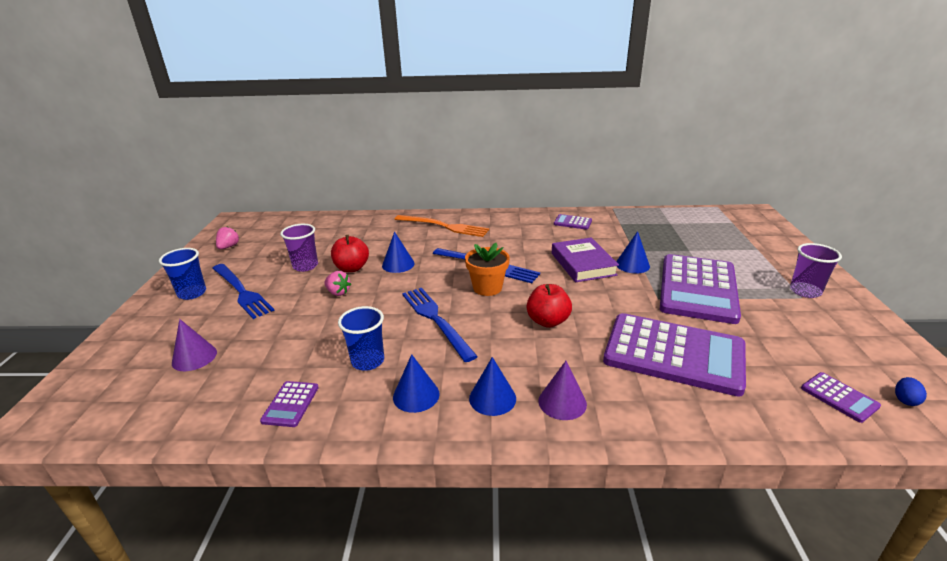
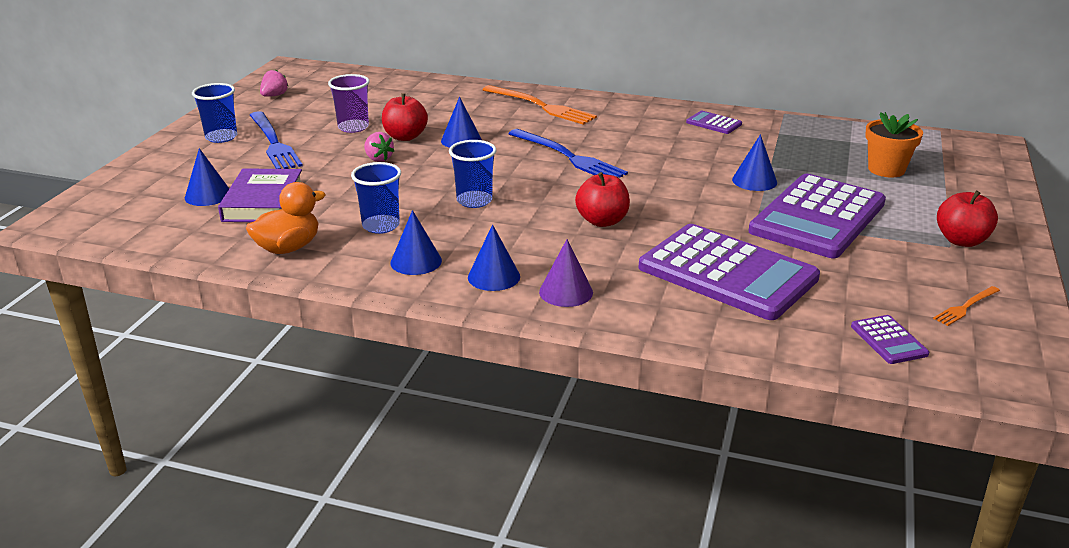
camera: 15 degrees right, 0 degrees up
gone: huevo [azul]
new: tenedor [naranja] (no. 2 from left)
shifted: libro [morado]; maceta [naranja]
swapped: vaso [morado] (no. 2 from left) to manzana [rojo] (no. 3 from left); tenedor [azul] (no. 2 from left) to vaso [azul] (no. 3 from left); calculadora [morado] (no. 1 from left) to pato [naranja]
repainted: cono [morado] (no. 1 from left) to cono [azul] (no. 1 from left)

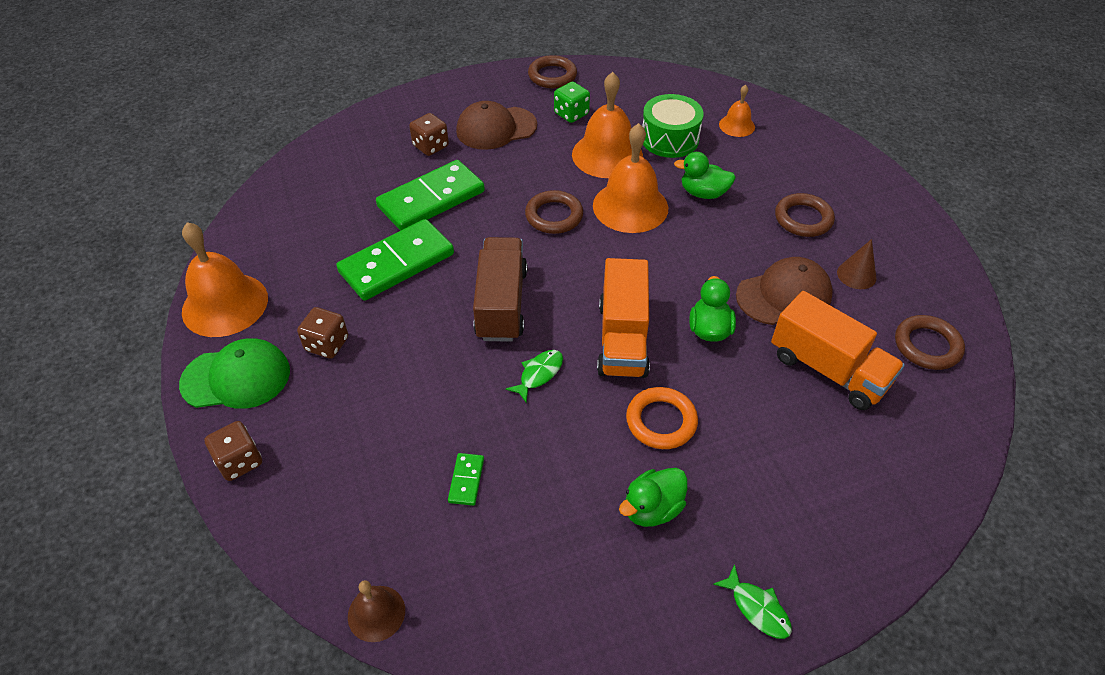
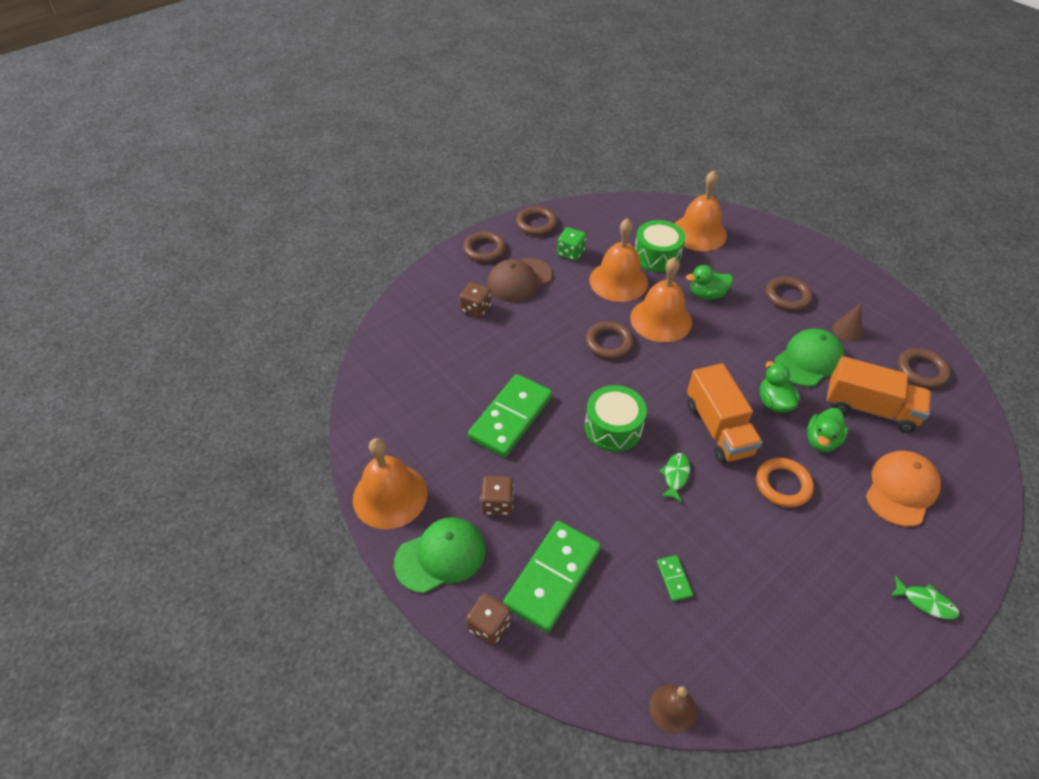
camera: 20 degrees left, 0 degrees up
new: anillo [marrón] (no. 1 from left); gorra [naranja]
shifted: ficha de dominó [verde] (no. 2 from left); pato [verde] (no. 1 from left in the first image) to pato [verde] (no. 3 from left)
swapped: camión [marrón] to tambor [verde] (no. 1 from left)
repainted: gorra [marrón] (no. 2 from left) to gorra [verde] (no. 2 from left)
scaled: campana [naranja] (no. 4 from left) x1.92

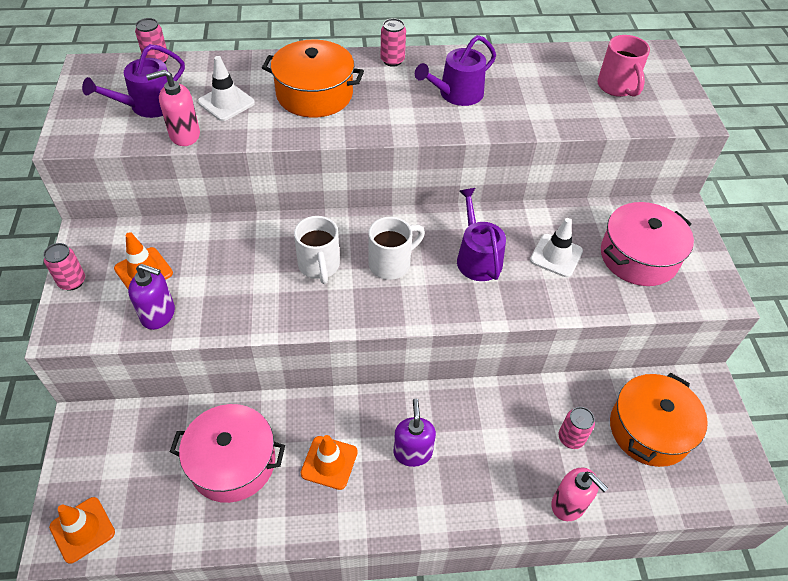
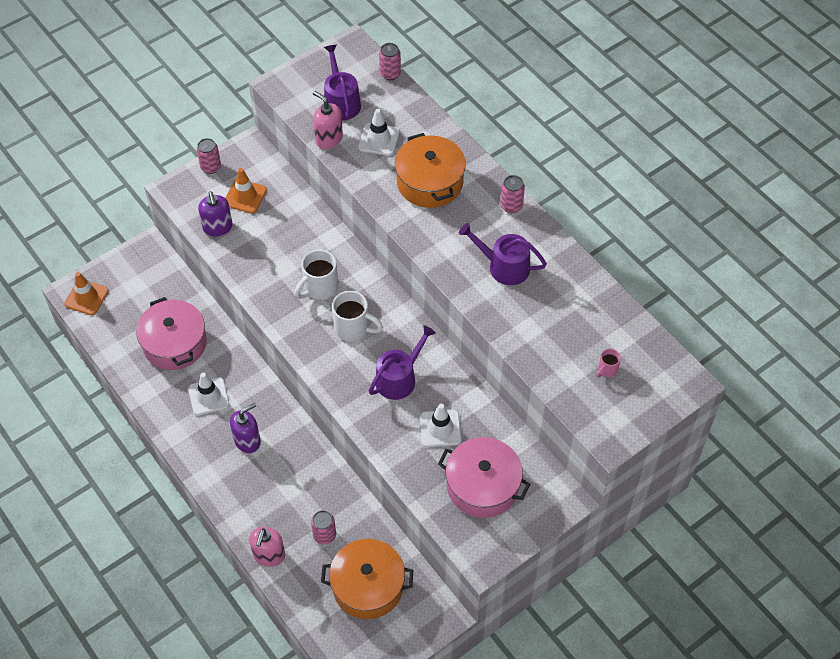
camera: 60 degrees right, 5 degrees up
repainted: cono de tráfico [naranja] (no. 3 from left) to cono de tráfico [blanco] (no. 1 from left)
rotated: regadera [morado] (no. 1 from left) 60 degrees clockwise
scaled: taza [rosa] x0.52

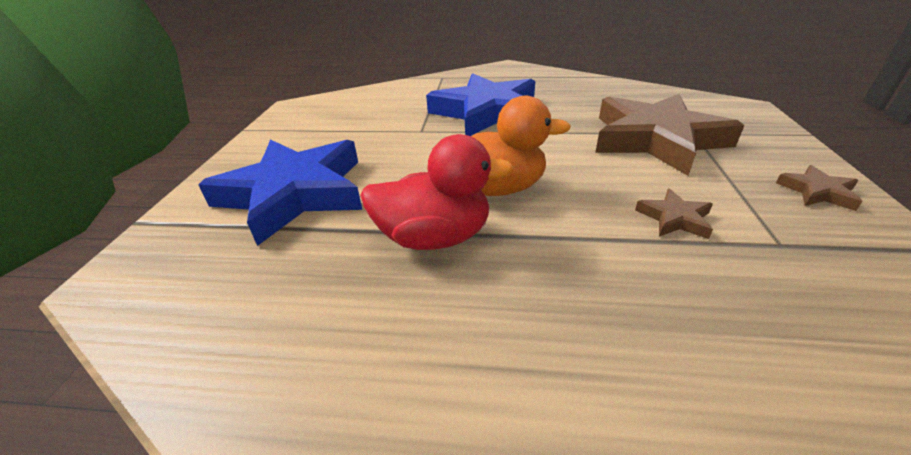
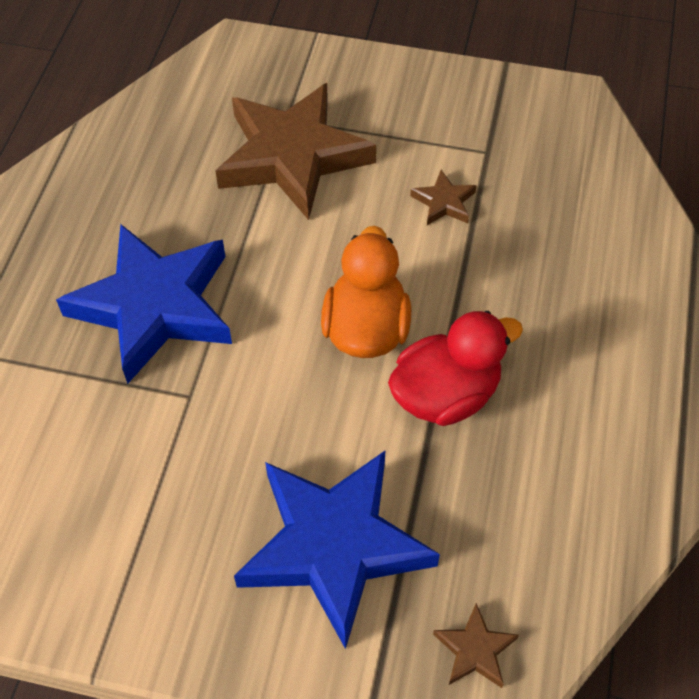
camera: 85 degrees left, 20 degrees up
shifted: estrella [marrón] (no. 3 from left)
rotated: pato [rojo] 60 degrees clockwise

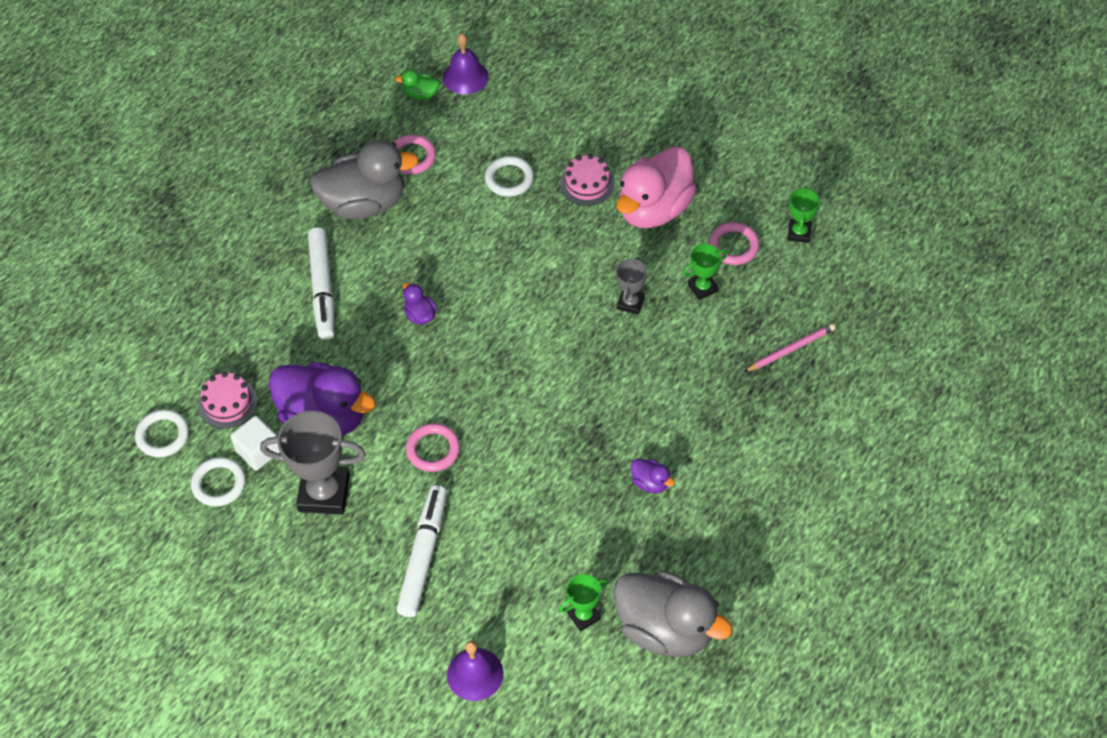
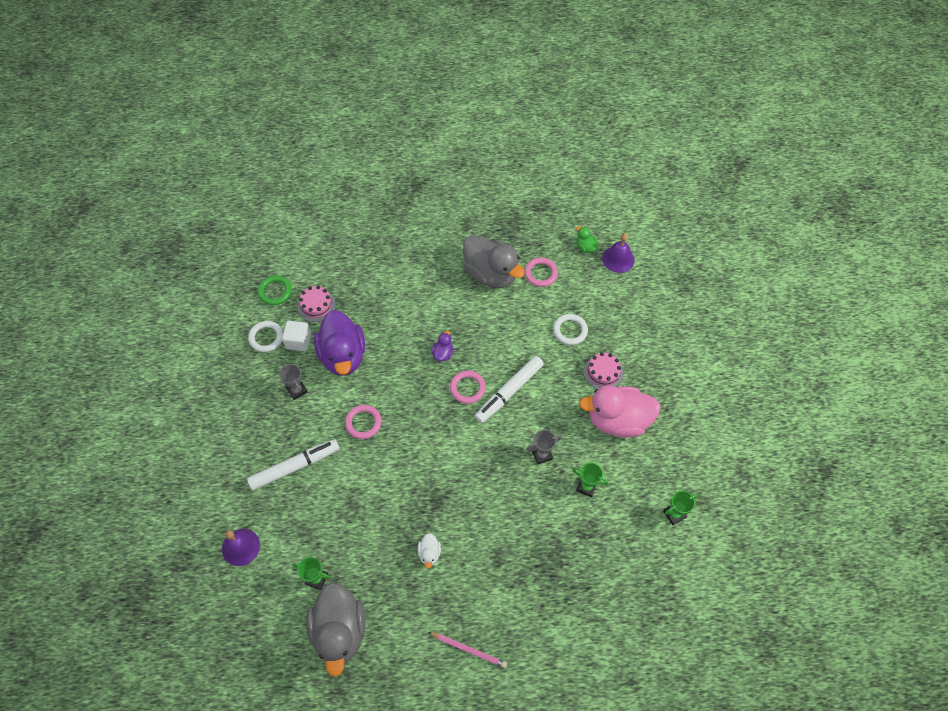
camera: 50 degrees right, 5 degrees up
shifted: anillo [rosa] (no. 3 from left in the first image) to anillo [rosa] (no. 2 from left); rotulador [blanco] (no. 1 from left in the first image) to rotulador [blanco] (no. 2 from left); lápiz [rosa]
repainted: anillo [blanco] (no. 1 from left) to anillo [verde]; pato [morado] (no. 3 from left) to pato [blanco]
scaled: trofeo [gris] (no. 1 from left) x0.53

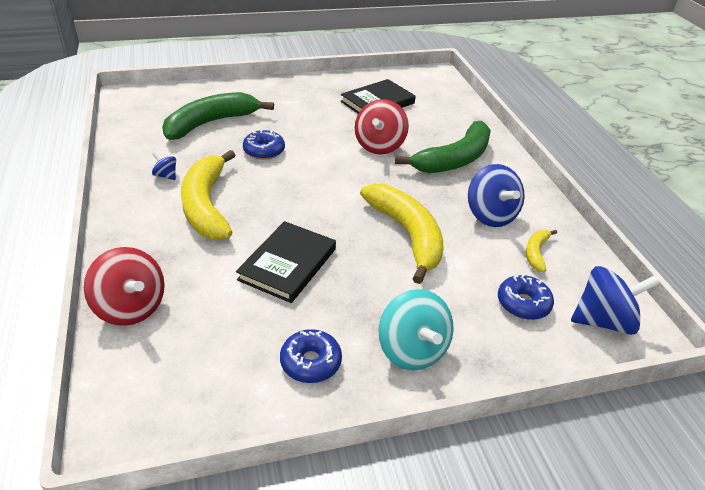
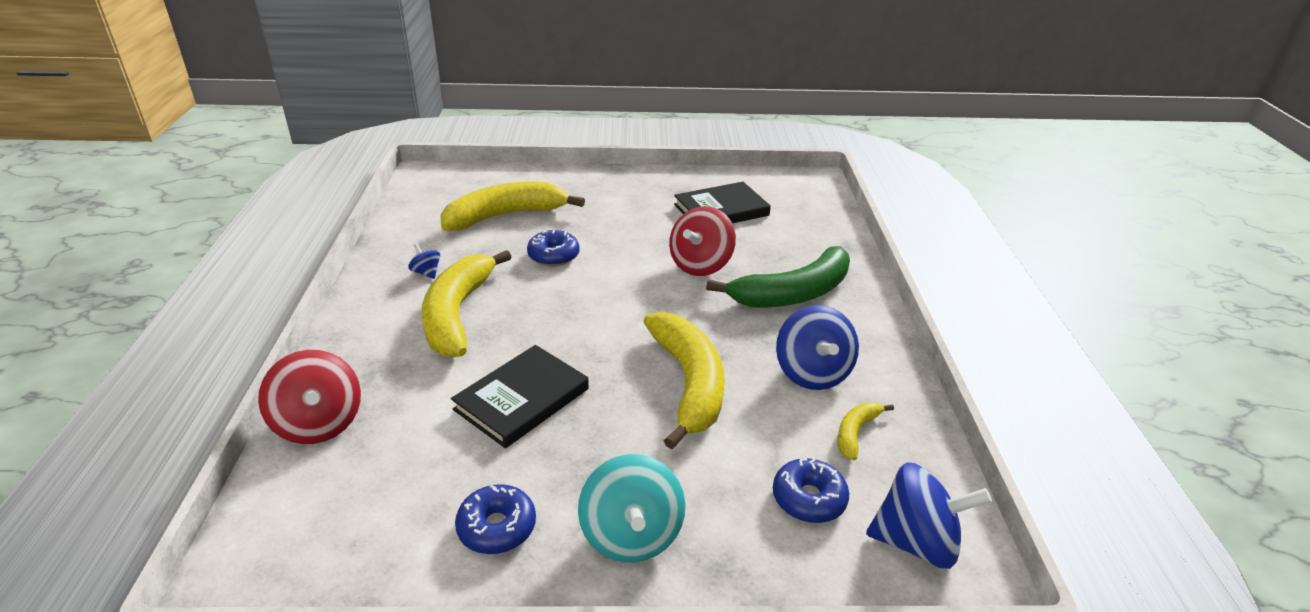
camera: 15 degrees right, 5 degrees down
repainted: plátano [verde] (no. 1 from left) to plátano [amarillo] (no. 2 from left)

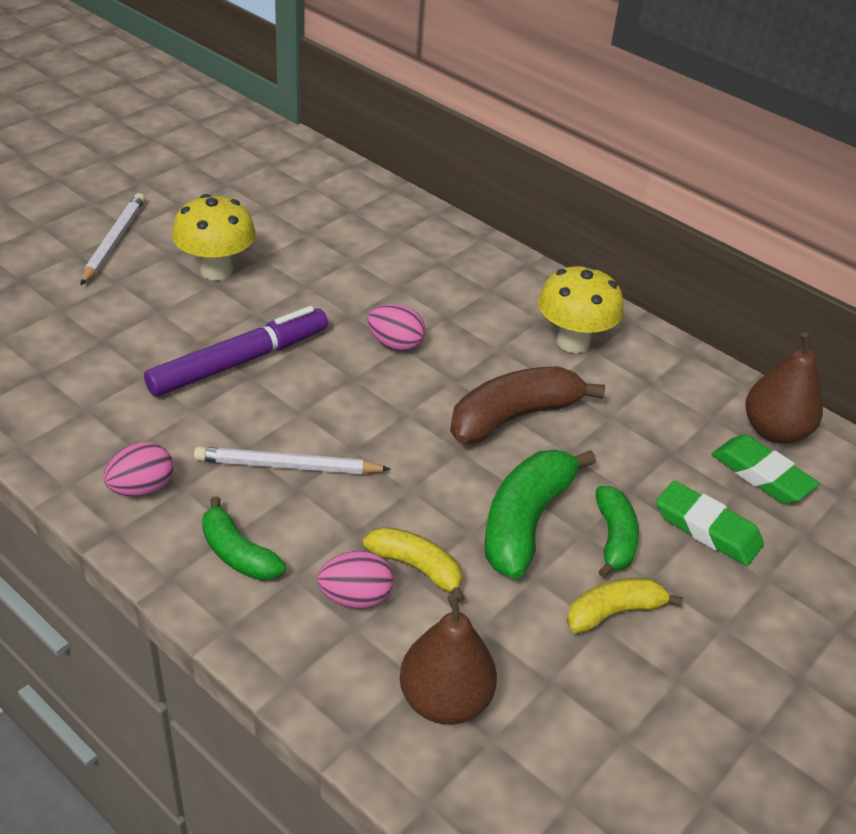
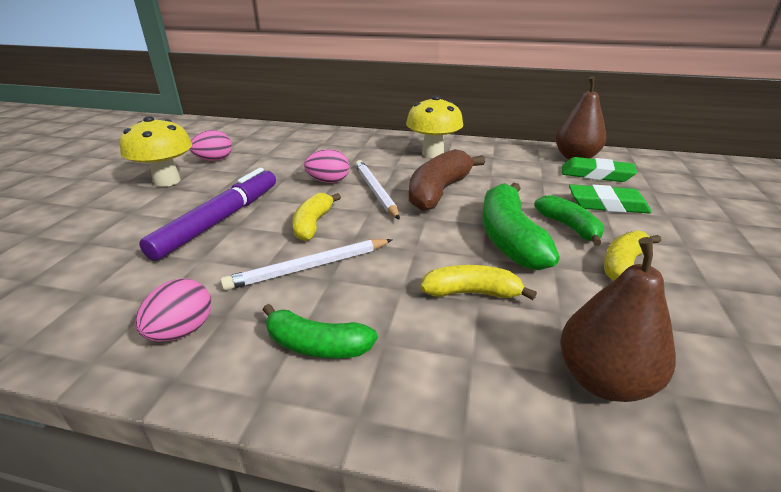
camera: 25 degrees left, 10 degrees down
new: plátano [amarillo] (no. 1 from left)
shifted: lápiz [blanco] (no. 1 from left in the first image) to lápiz [blanco] (no. 2 from left); huevo [rosa] (no. 2 from left)

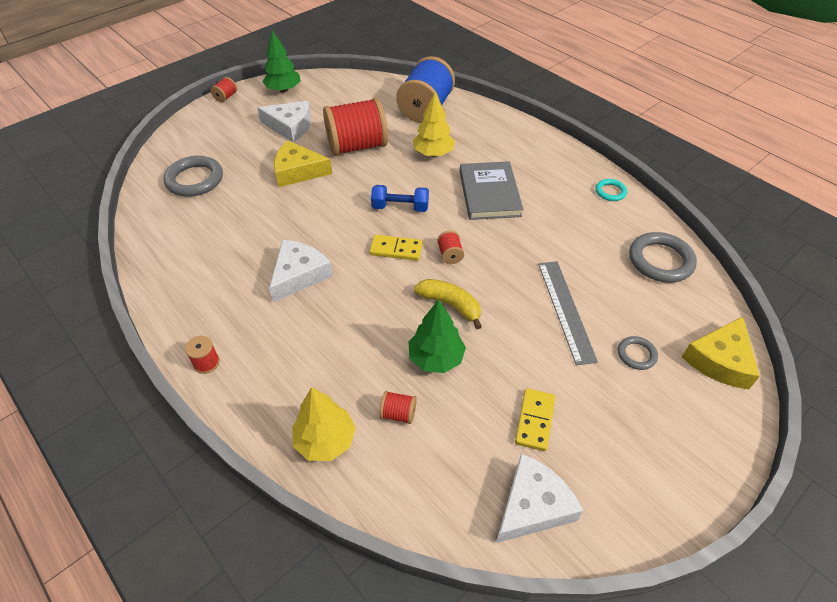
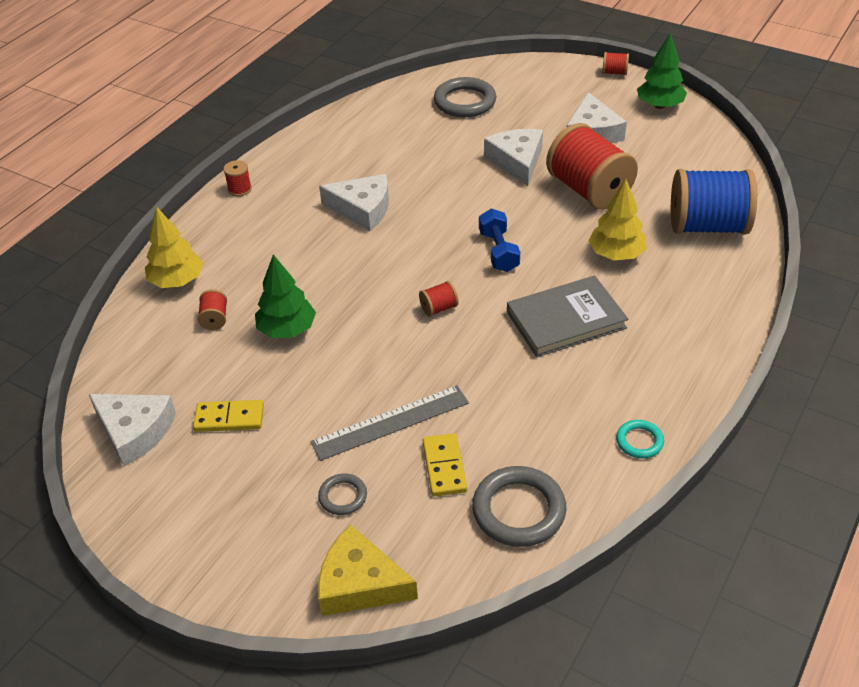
camera: 75 degrees right, 5 degrees down
gone: plátano [amarillo]
shifted: ficha de dominó [amarillo] (no. 1 from left in the first image) to ficha de dominó [amarillo] (no. 2 from left)
repainted: queso [amarillo] (no. 1 from left) to queso [blanco] (no. 3 from left)

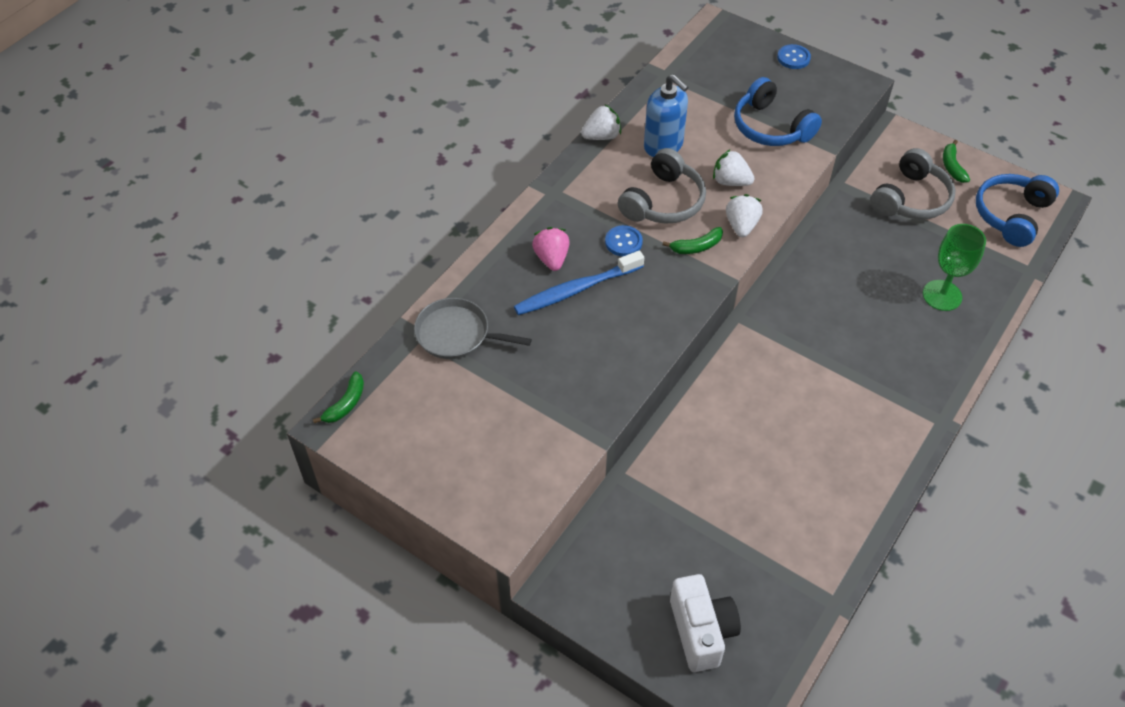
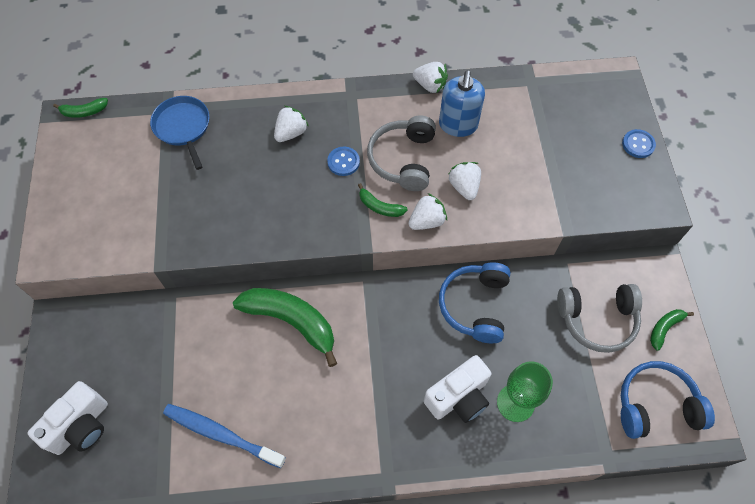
camera: 50 degrees right, 10 degrees up
new: plátano [verde] (no. 2 from left); cámara [blanco] (no. 2 from left)
shifted: auriculares [azul] (no. 1 from left); cepillo de dientes [azul]
repainted: fresa [rosa] to fresa [blanco] (no. 1 from left); sartén [gris] to sartén [azul]
rotated: auriculares [gris] (no. 1 from left) 105 degrees clockwise

